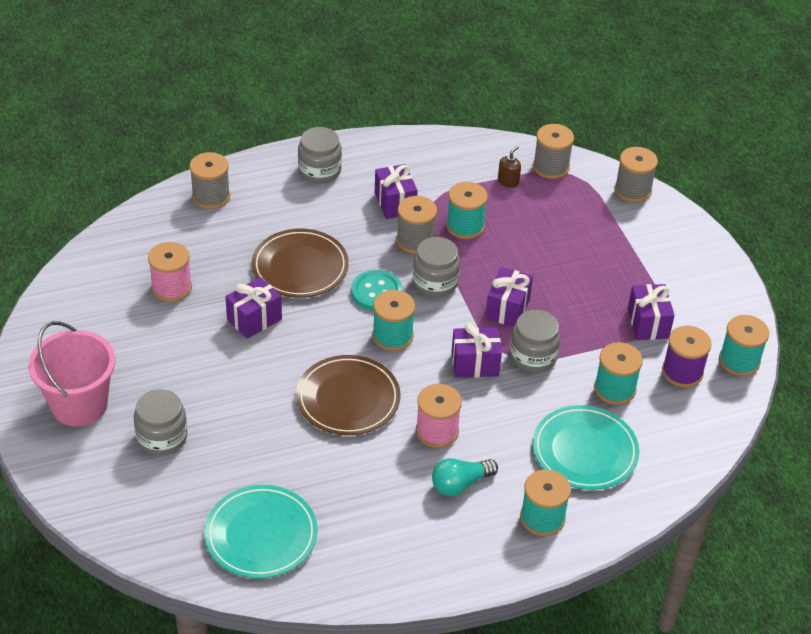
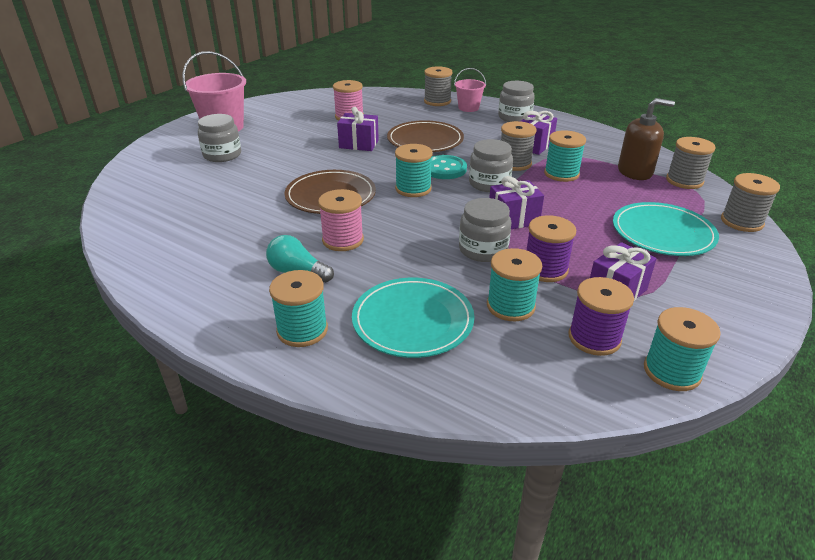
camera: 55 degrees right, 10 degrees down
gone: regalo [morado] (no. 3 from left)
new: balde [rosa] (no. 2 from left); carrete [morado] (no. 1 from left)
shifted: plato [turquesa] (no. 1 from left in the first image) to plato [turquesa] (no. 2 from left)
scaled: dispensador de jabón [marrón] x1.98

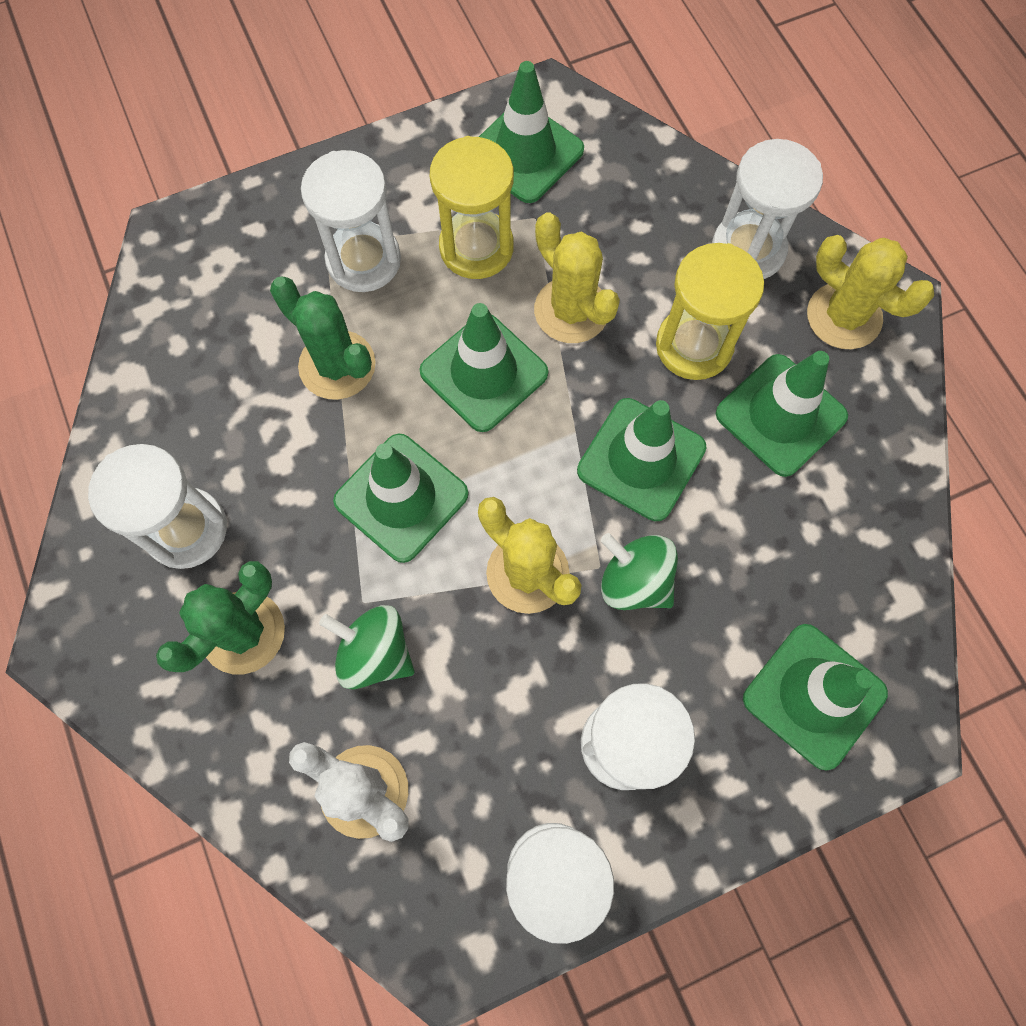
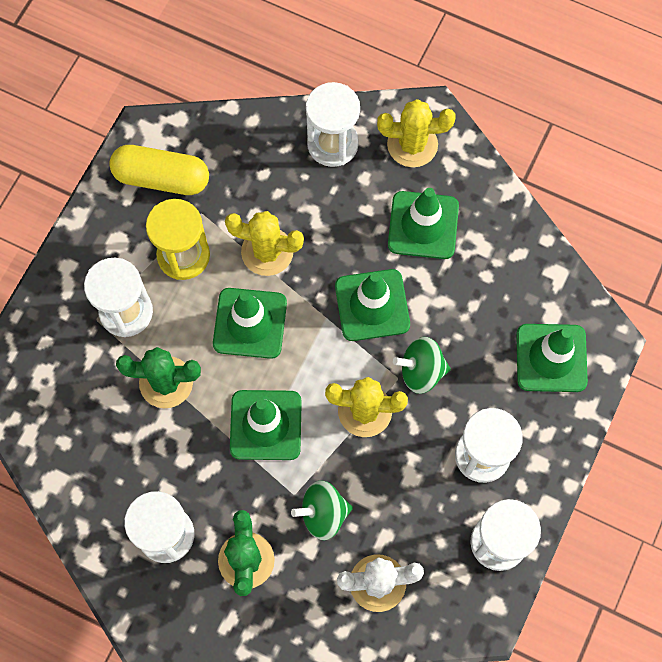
camera: 40 degrees left, 0 degrees up
gone: reloj de arena [amarillo] (no. 2 from left)
swapped: cono de tráfico [verde] (no. 3 from left) to cápsula [amarillo]

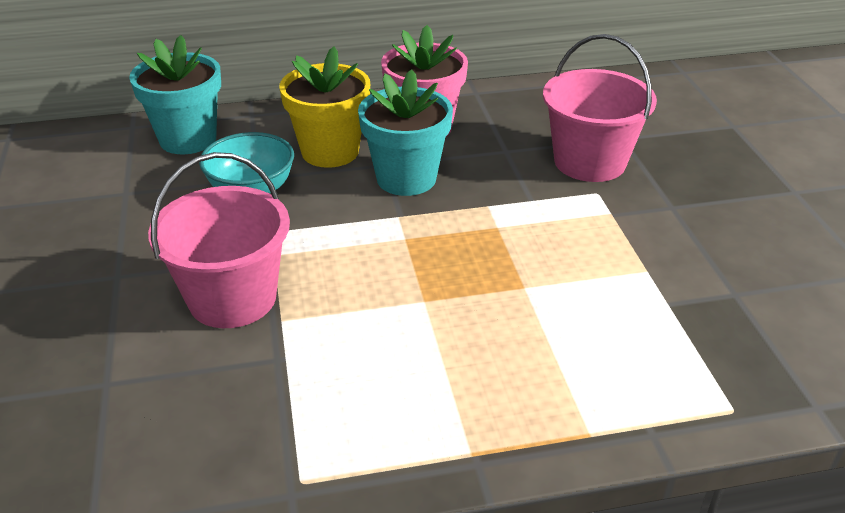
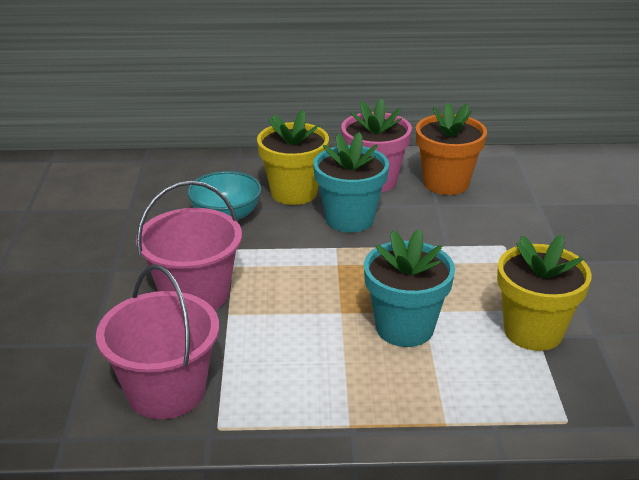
camera: 10 degrees right, 5 degrees down
new: maceta [naranja]; maceta [amarillo] (no. 2 from left)
shifted: balde [rosa] (no. 2 from left in the first image) to balde [rosa] (no. 1 from left); maceta [turquesa] (no. 1 from left in the first image) to maceta [turquesa] (no. 2 from left)

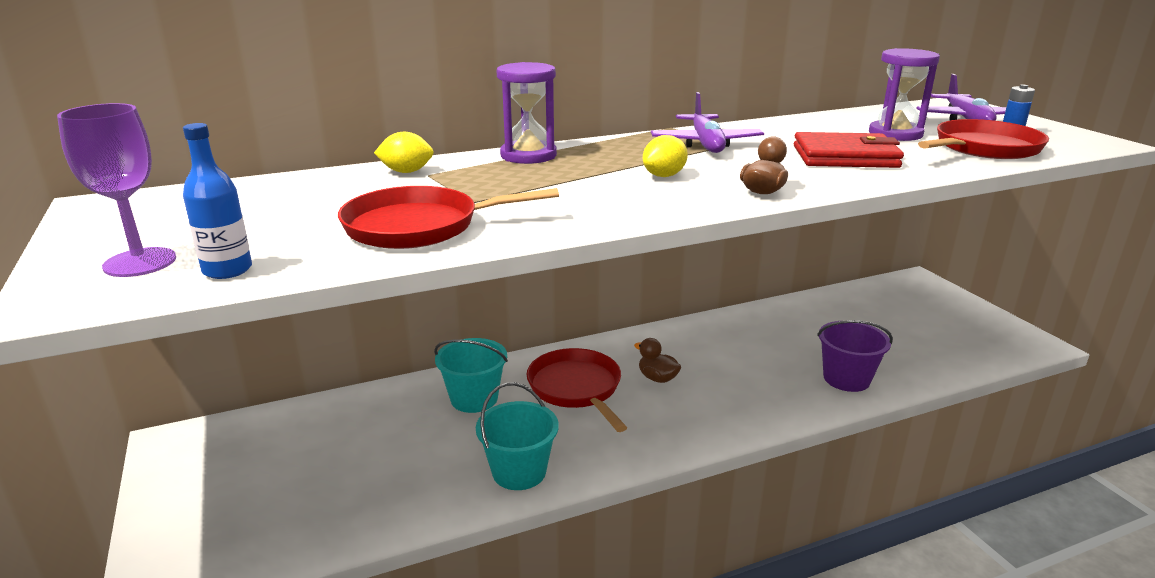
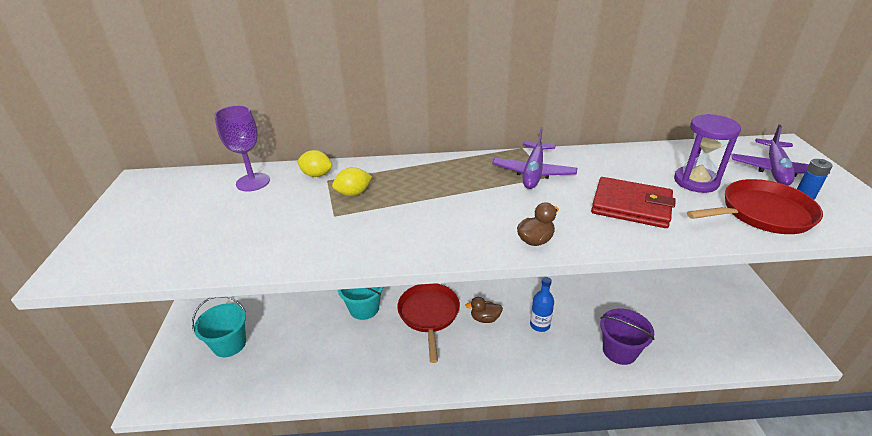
camera: 20 degrees right, 10 degrees up
gone: reloj de arena [morado] (no. 1 from left); sartén [rojo] (no. 1 from left)
shifted: copa [morado]; botella [azul]; limón [amarillo] (no. 2 from left); balde [turquesa] (no. 2 from left in the first image) to balde [turquesa] (no. 1 from left)
rotated: pato [marrón] (no. 1 from left) 60 degrees counterclockwise

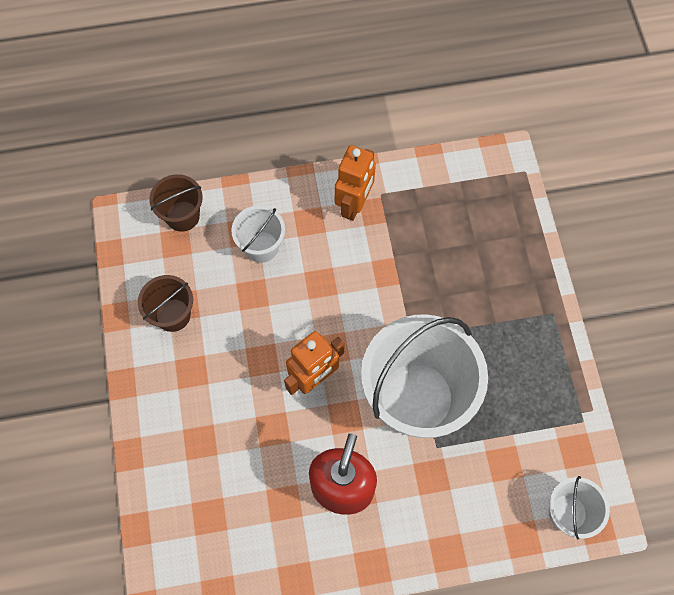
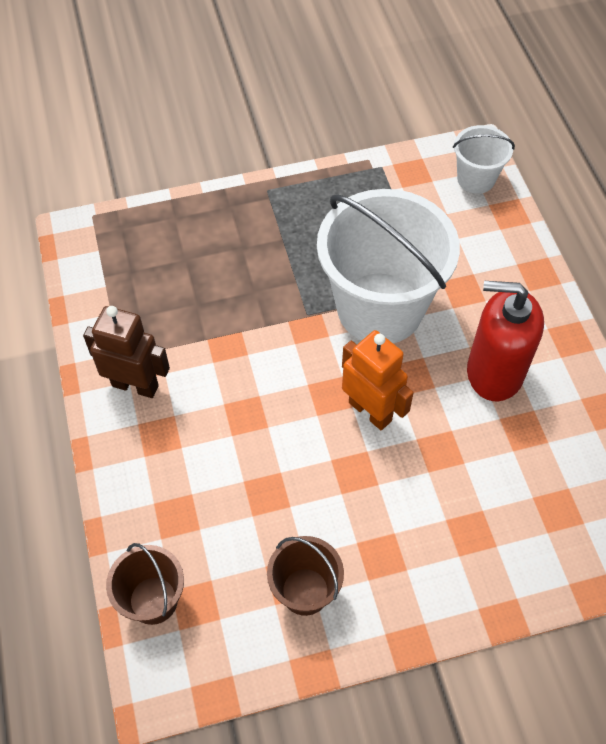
camera: 95 degrees left, 10 degrees down
gone: balde [blanco] (no. 1 from left)
repainted: robot [naranja] (no. 2 from left) to robot [marrón]

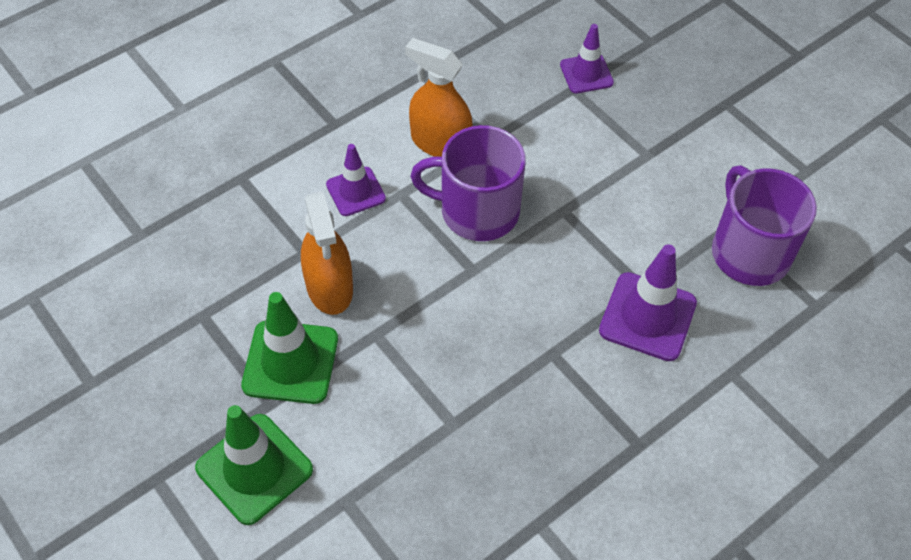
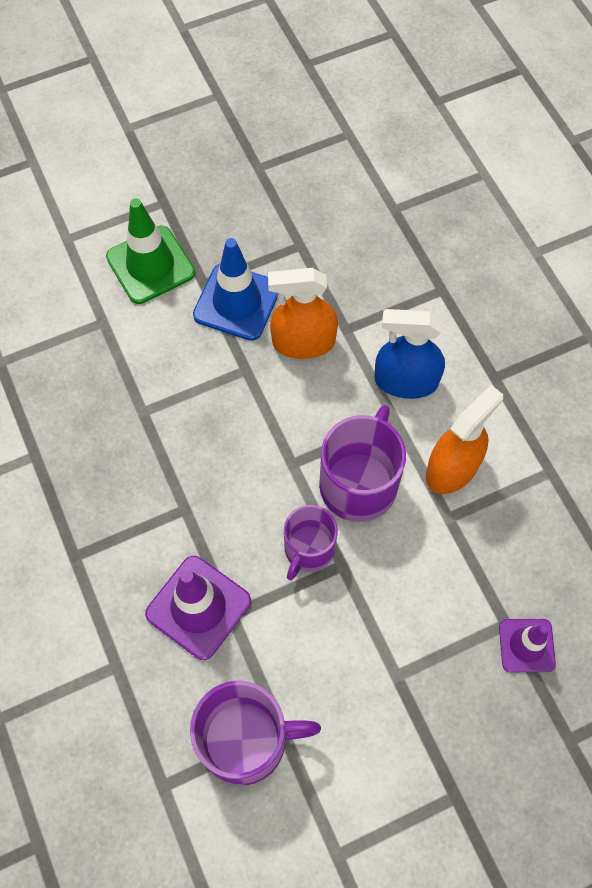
camera: 105 degrees right, 10 degrees up
new: taza [morado] (no. 2 from left)
swapped: cono de tráfico [morado] (no. 1 from left) to pulverizador [azul]
repainted: cono de tráfico [verde] (no. 2 from left) to cono de tráfico [azul]

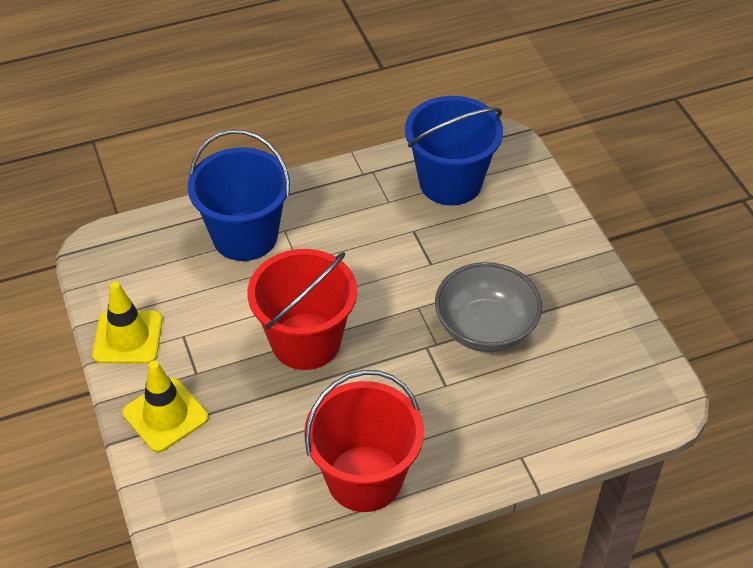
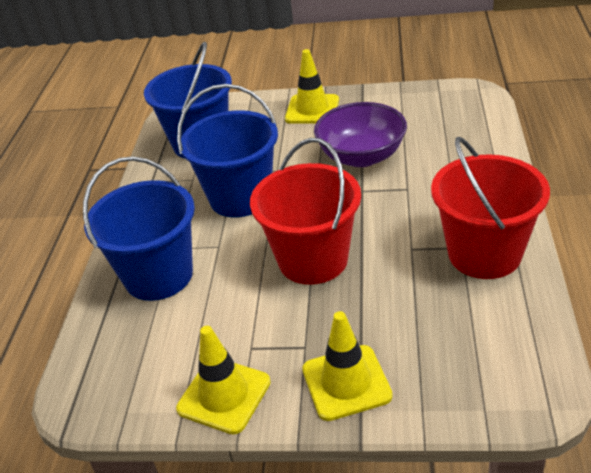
camera: 60 degrees left, 10 degrees down
new: cono de tráfico [amarillo] (no. 2 from left); balde [azul] (no. 3 from left)
repainted: cuenco [gris] to cuenco [morado]

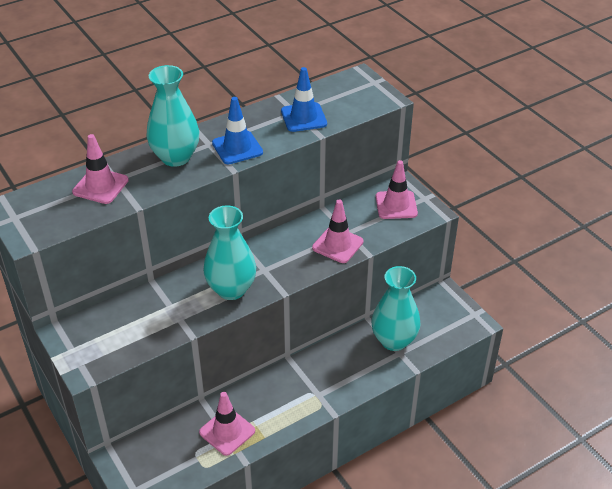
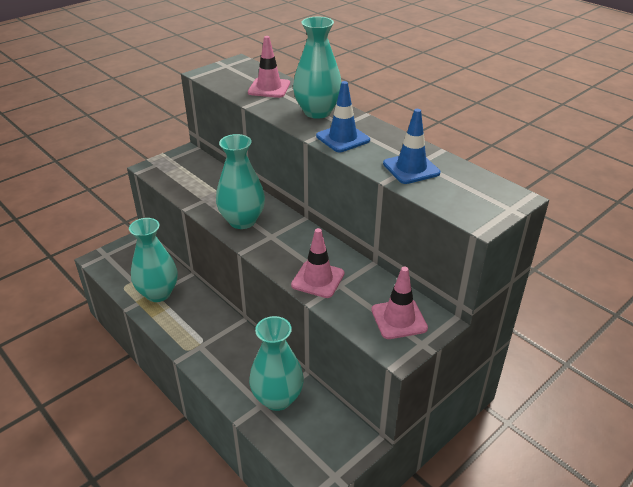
camera: 80 degrees right, 5 degrees down
swapped: cono de tráfico [rosa] (no. 2 from left) to florero [turquesa] (no. 1 from left)

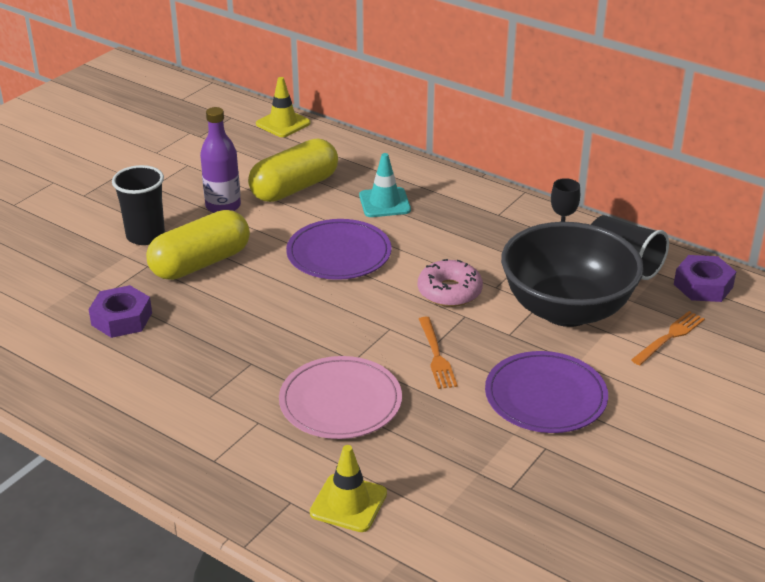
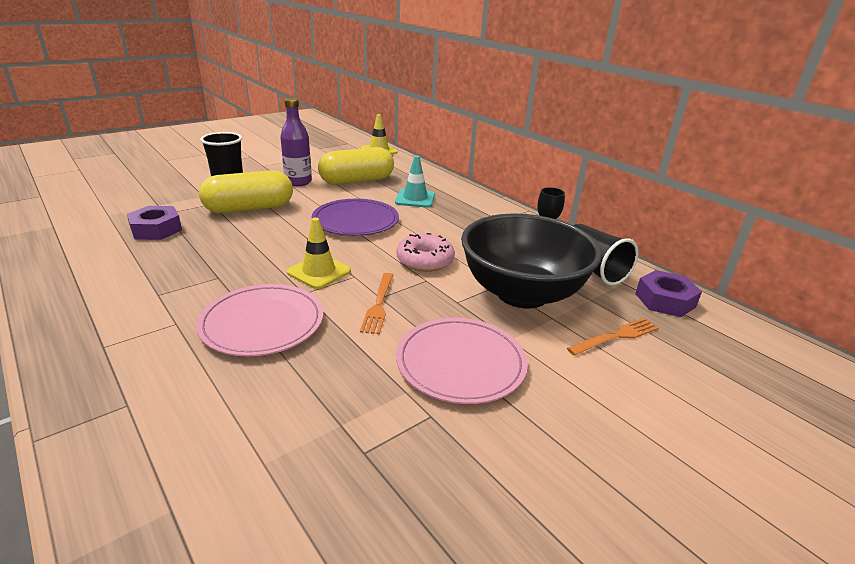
camera: 15 degrees right, 5 degrees down
shifted: cono de tráfico [amarillo] (no. 2 from left in the first image) to cono de tráfico [amarillo] (no. 1 from left)
repainted: plato [morado] (no. 2 from left) to plato [rosa] (no. 2 from left)

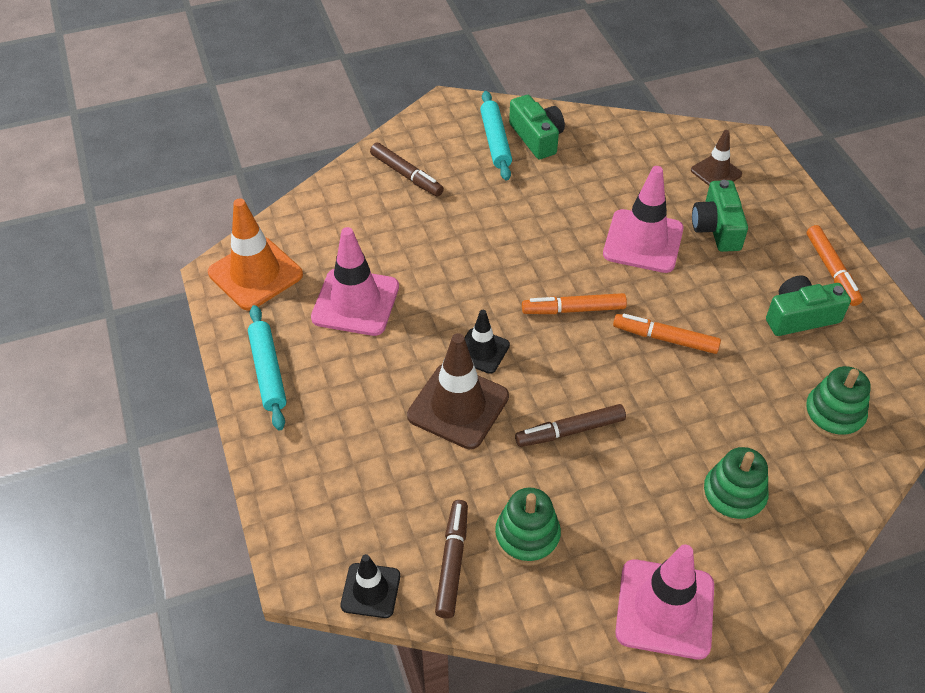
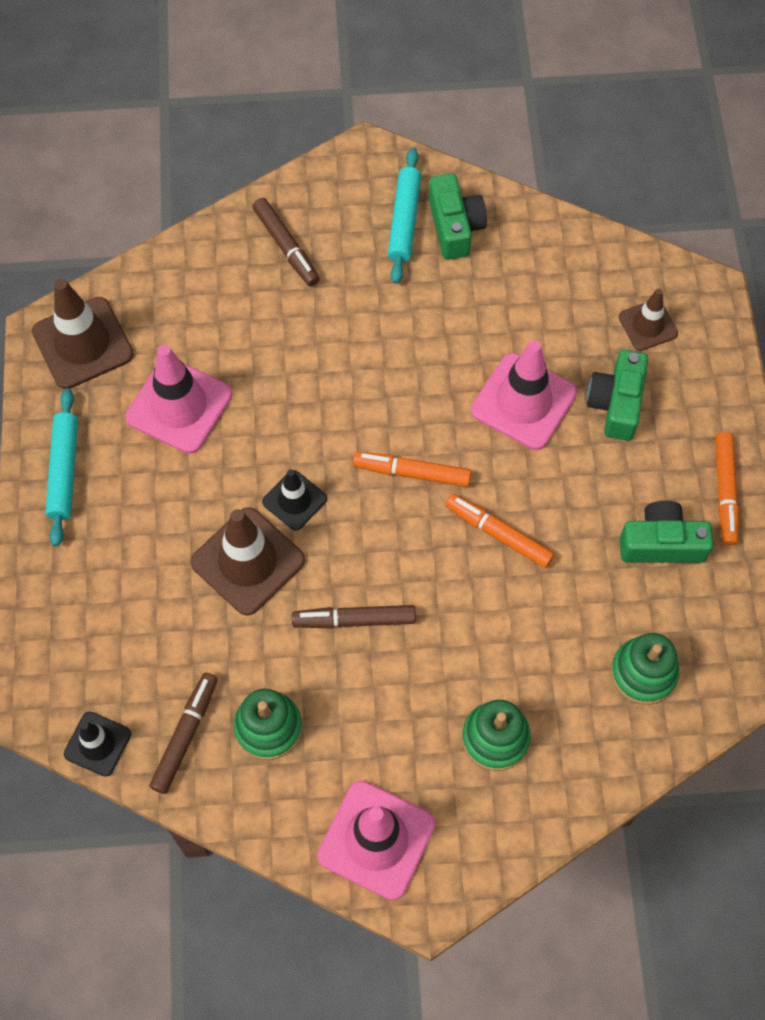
camera: 15 degrees right, 15 degrees up
repainted: cono de tráfico [naranja] to cono de tráfico [marrón] (no. 1 from left)

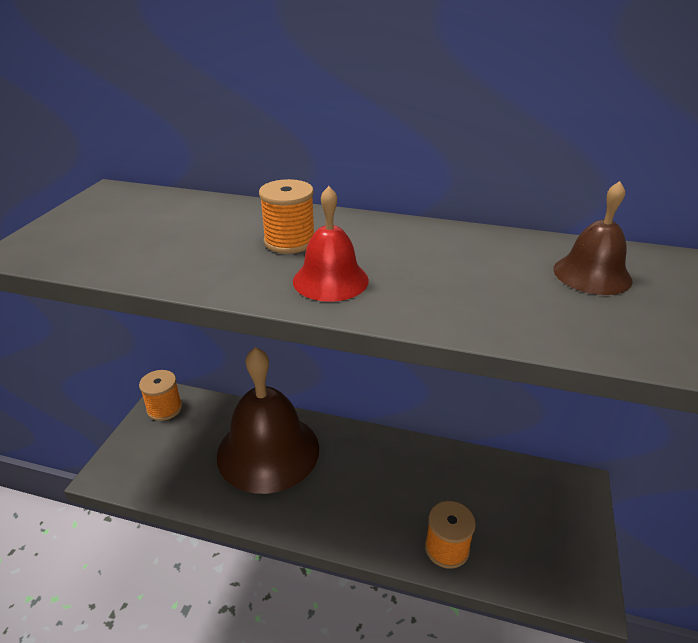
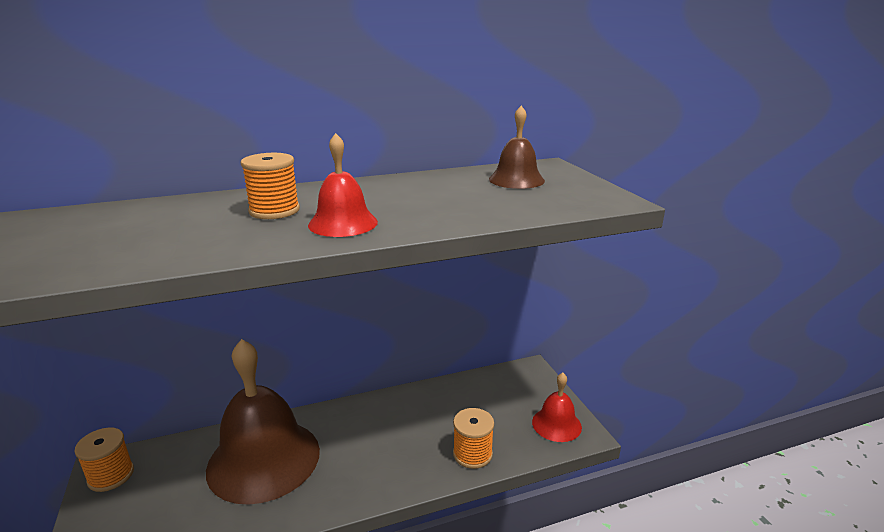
camera: 35 degrees left, 10 degrees down
new: campana [rojo] (no. 2 from left)

